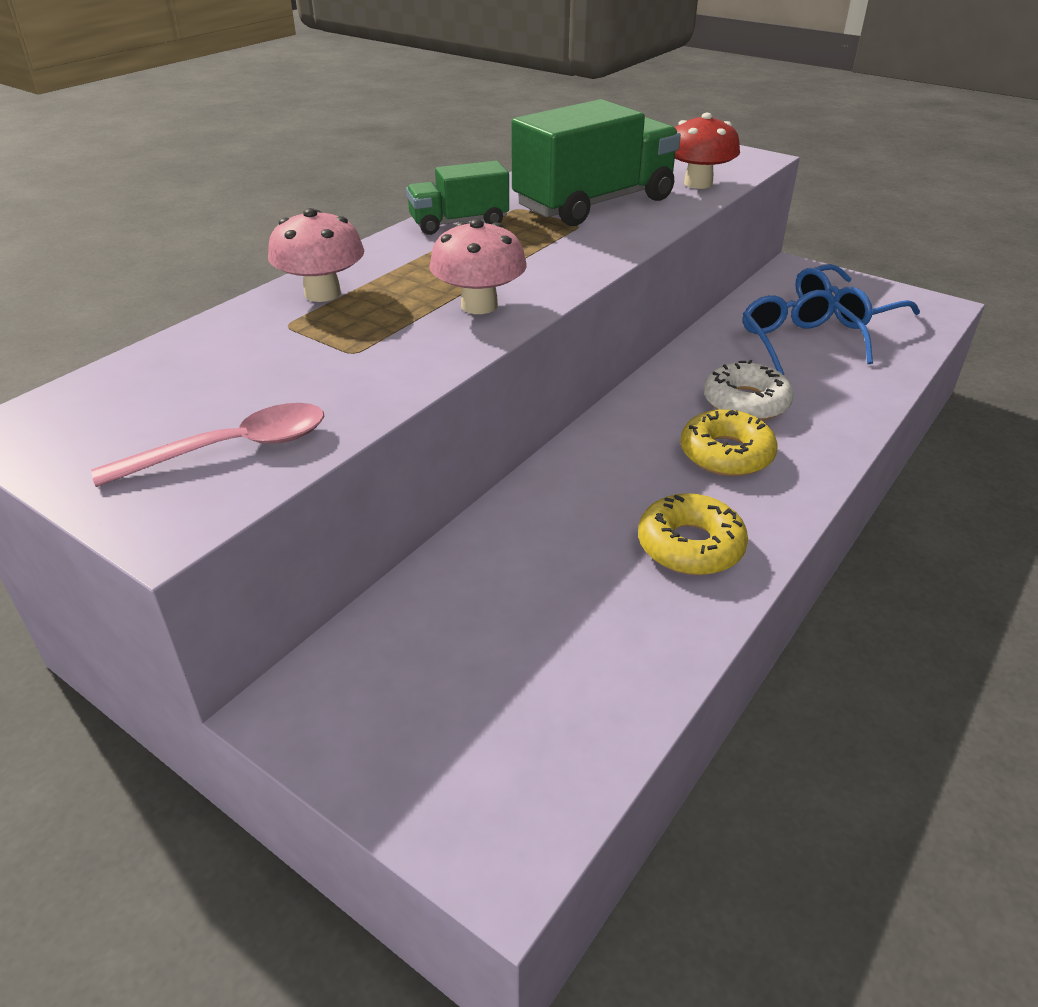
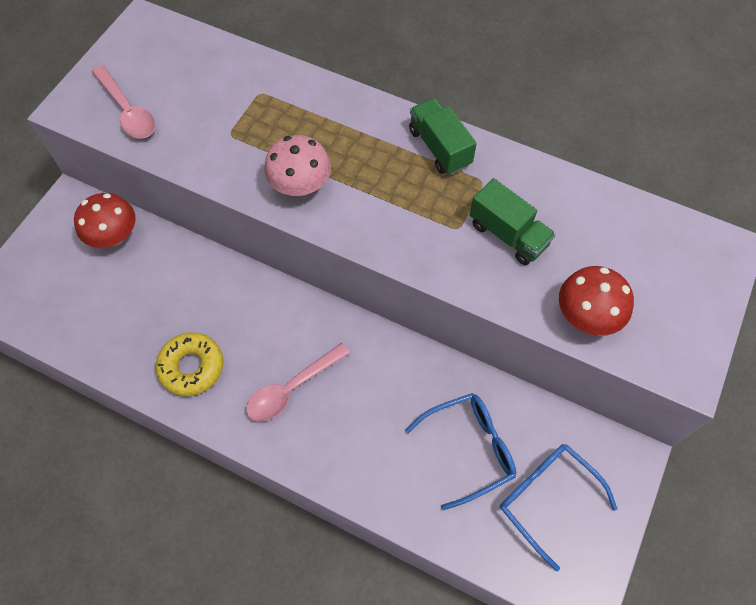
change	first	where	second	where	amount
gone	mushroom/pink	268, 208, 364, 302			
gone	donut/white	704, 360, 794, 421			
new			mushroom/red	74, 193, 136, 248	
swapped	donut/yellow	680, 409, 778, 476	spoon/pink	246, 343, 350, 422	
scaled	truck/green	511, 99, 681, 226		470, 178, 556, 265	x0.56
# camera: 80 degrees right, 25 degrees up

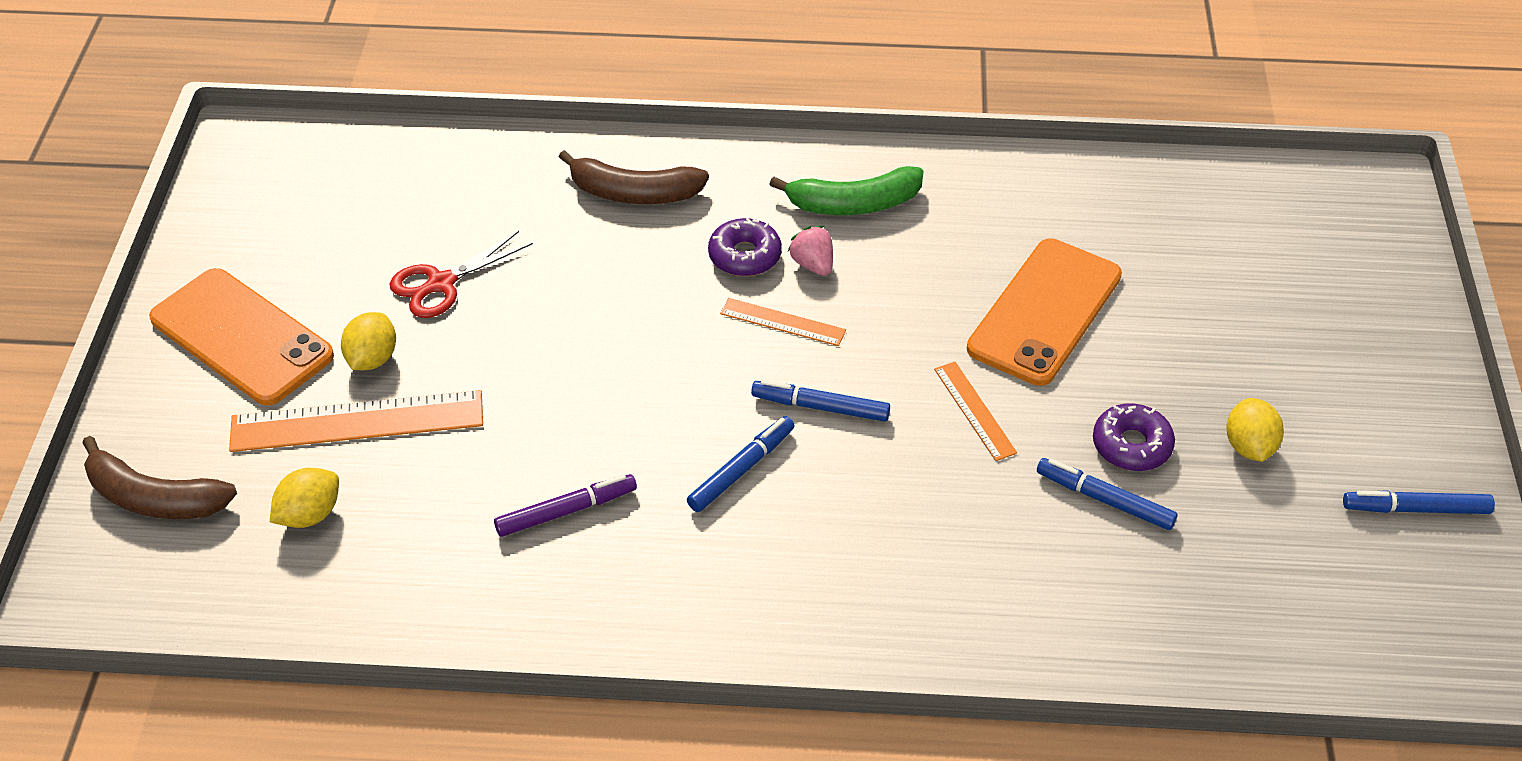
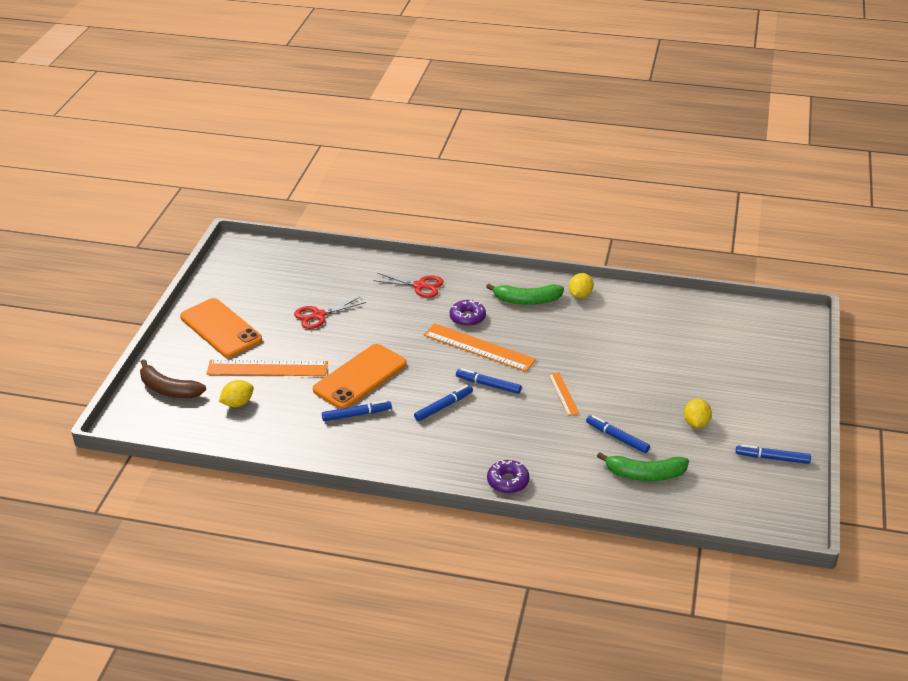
change	first	where	second	where	amount
gone	strawberry/pink	788, 226, 833, 276			
new			banana/green	597, 452, 689, 481	
shifted	lemon/yellow	341, 312, 396, 370		569, 273, 593, 298	
shifted	phone/orange	967, 238, 1122, 386		313, 344, 407, 409	
shifted	donut/purple	1093, 403, 1175, 471		487, 460, 530, 493	
swapped	banana/brown	559, 150, 709, 204	scissors/red	373, 273, 444, 298	
repainted	marker/purple	494, 474, 637, 537	marker/blue	322, 400, 392, 421	
scaled	ruler/orange	720, 298, 846, 346		424, 323, 536, 372	x1.89
# camera: 10 degrees right, 10 degrees down

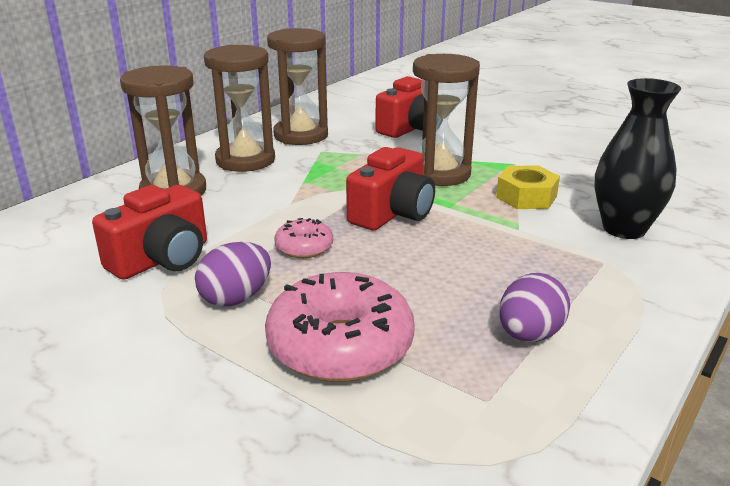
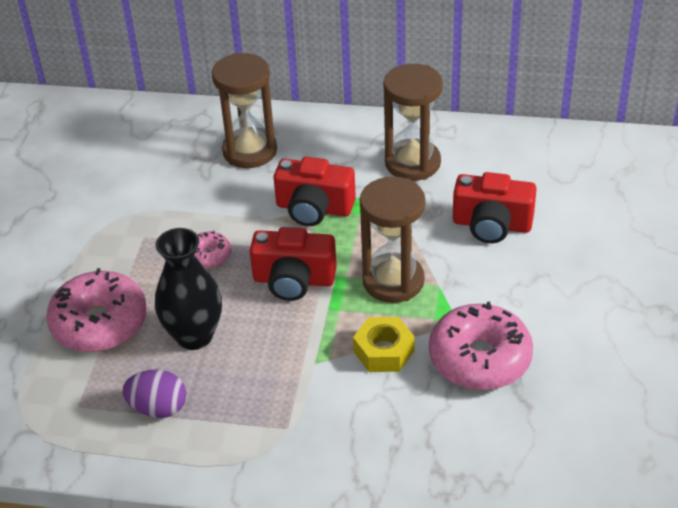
change	first	where	second	where	amount
gone	egg/purple	195, 242, 271, 307			
gone	hourglass/brown	204, 45, 275, 172			
new			donut/pink	429, 302, 533, 390	
shifted	camera/red	92, 185, 207, 280		274, 157, 356, 226	
shifted	vase/black	595, 78, 681, 239		155, 228, 222, 350	
# camera: 65 degrees right, 15 degrees up

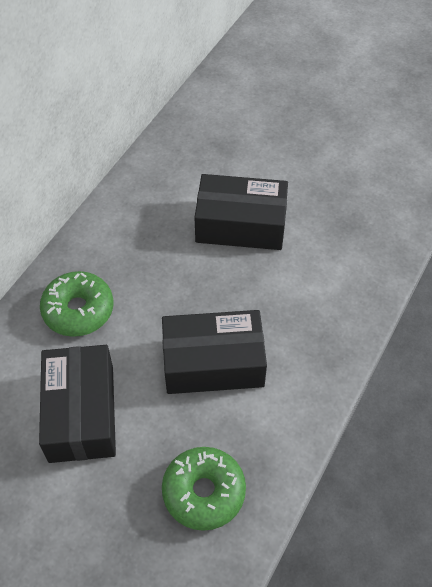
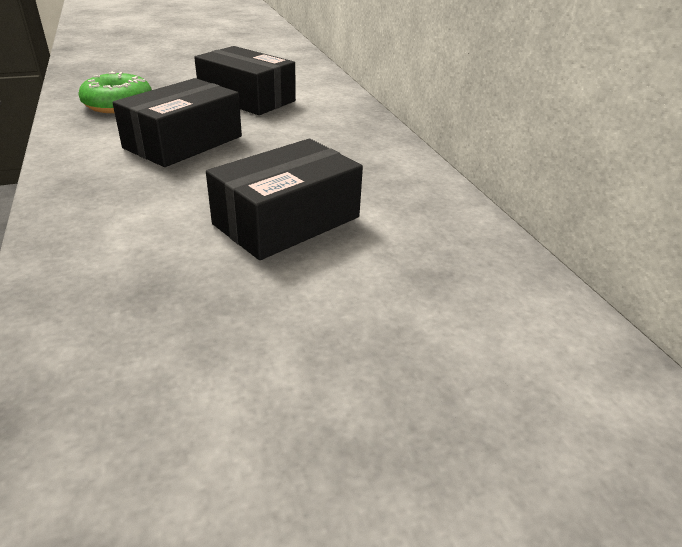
change	first	where	second	where	amount
gone	donut/green	40, 271, 113, 337			
# camera: 130 degrees right, 20 degrees down

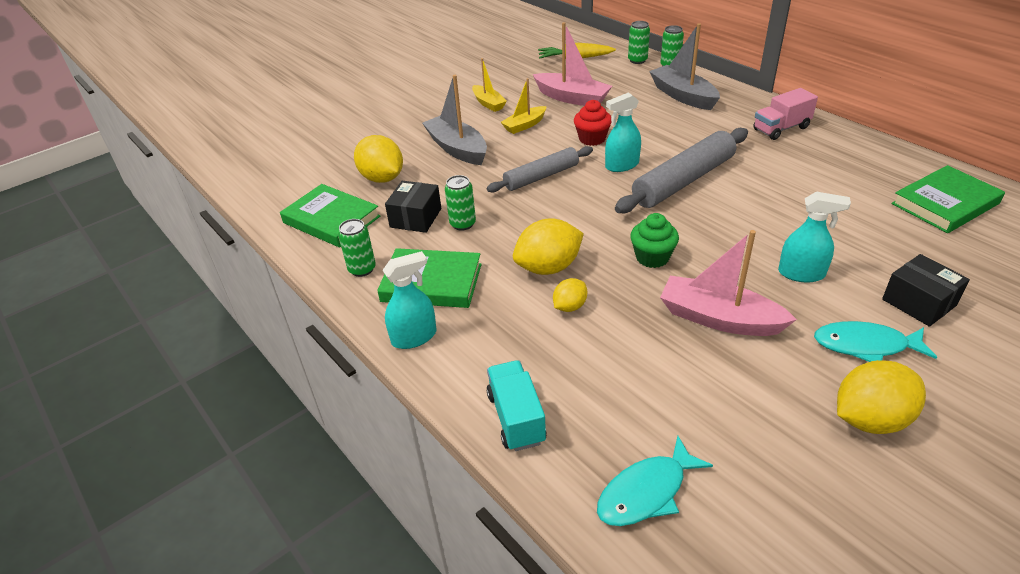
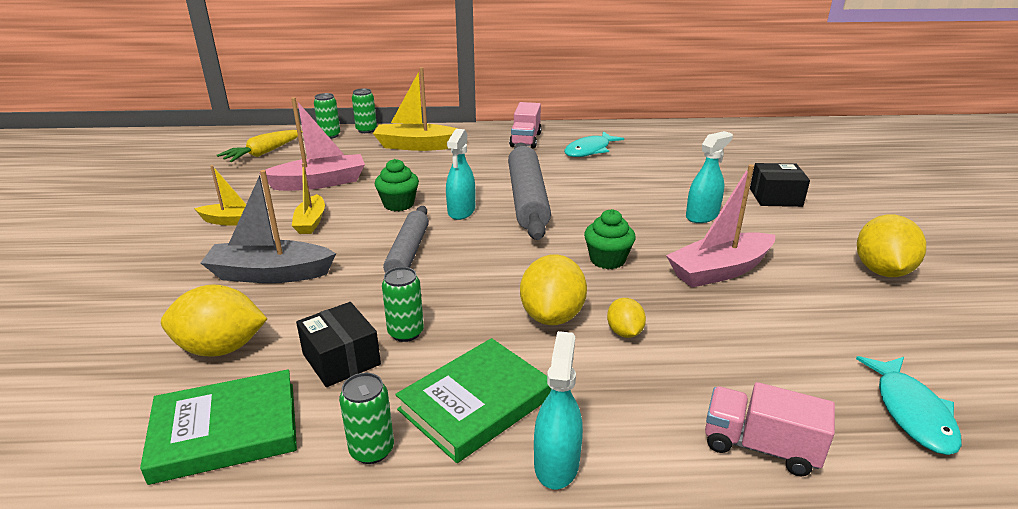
change	first	where	second	where	amount
gone	book/green	891, 165, 1005, 233			
shifted	fish/turquoise	814, 321, 937, 362		564, 131, 624, 157	
repainted	truck/turquoise	487, 360, 547, 451	truck/pink	705, 382, 835, 476	
repainted	cupcake/red	574, 100, 611, 146	cupcake/green	375, 159, 419, 211	
repainted	boat/grey	649, 23, 720, 110	boat/yellow	373, 67, 458, 151	
# camera: 55 degrees left, 10 degrees down

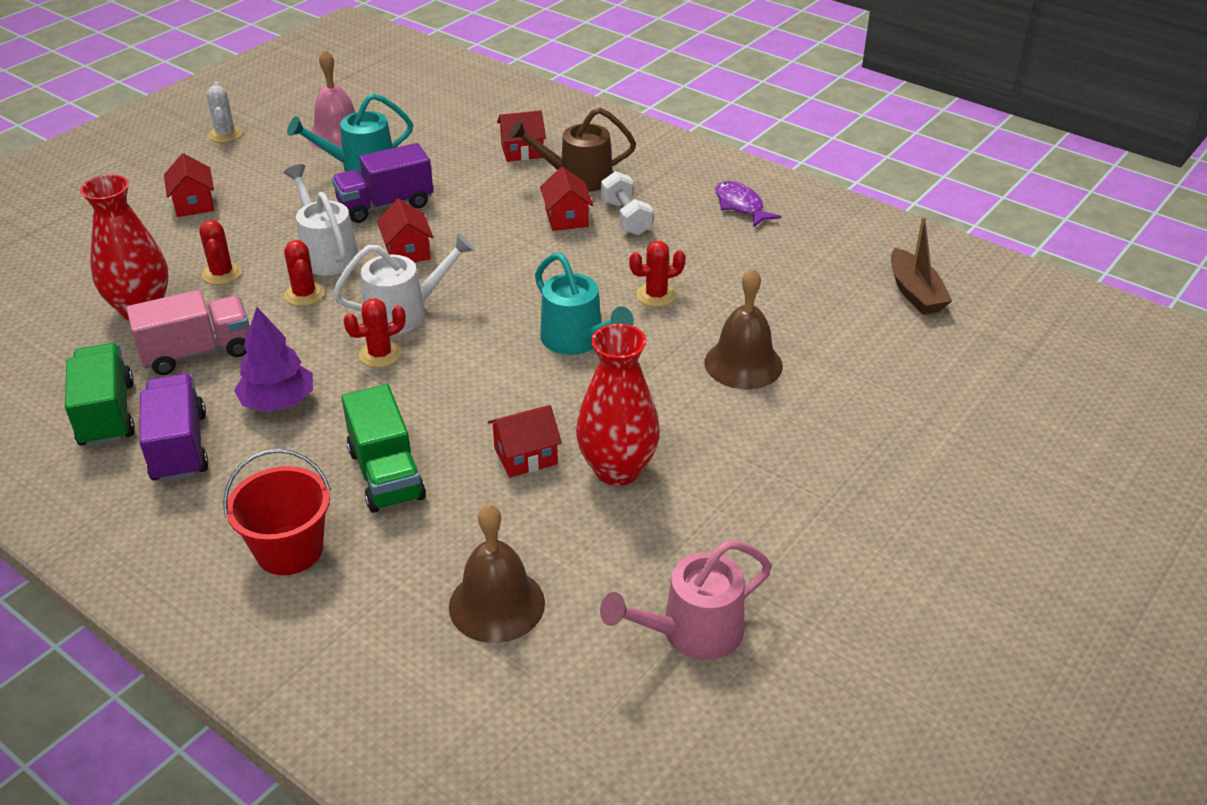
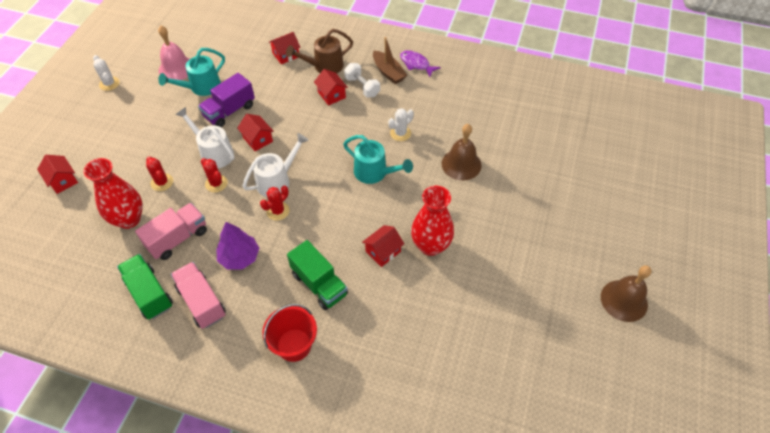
change	first	where	second	where	amount
gone	watering can/pink	600, 540, 772, 660			
shifted	house/red	164, 153, 214, 217		37, 155, 78, 194	
shifted	bell/brown	449, 504, 545, 643		601, 265, 651, 322	
shifted	boat/brown	891, 216, 952, 315		373, 37, 407, 84	
repainted	truck/purple	139, 374, 208, 483	truck/pink	171, 262, 226, 329	
repainted	cactus/red	629, 241, 686, 307	cactus/white	388, 108, 414, 141	
# camera: 20 degrees left, 15 degrees up

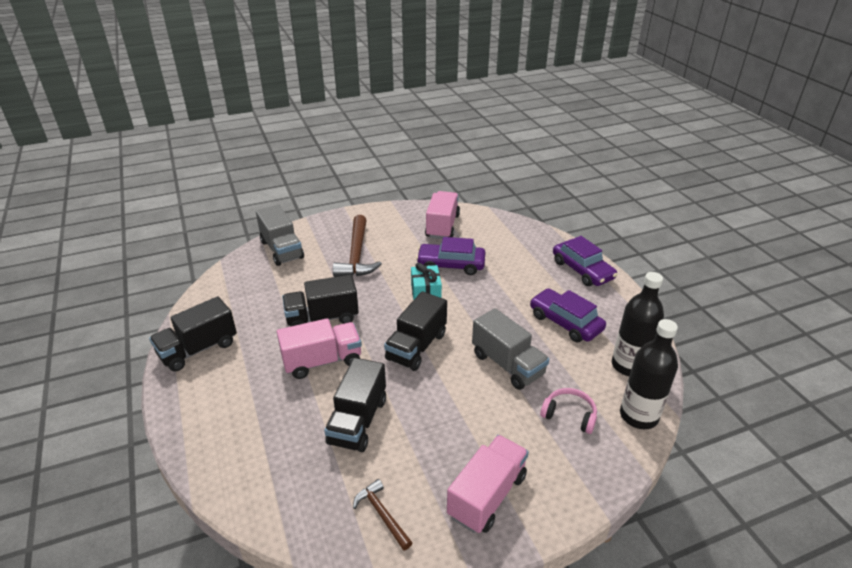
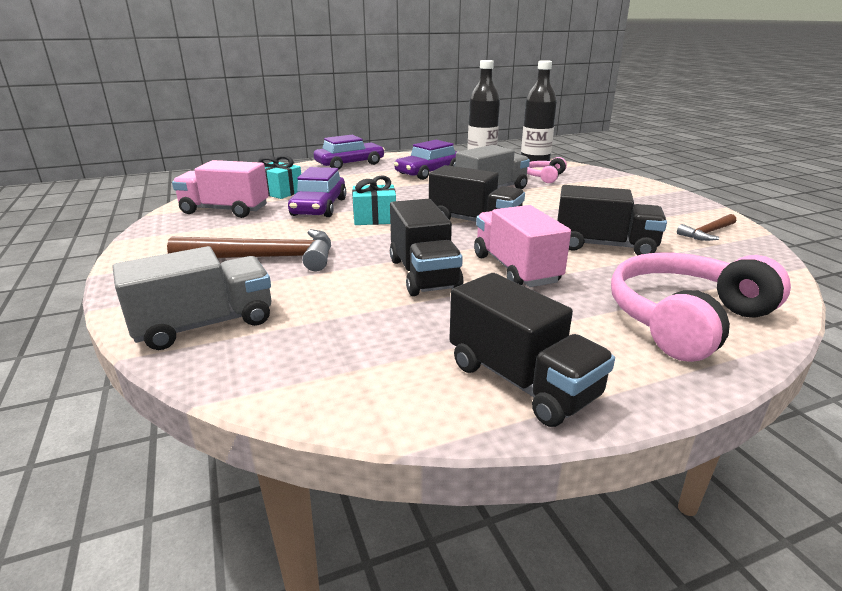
change	first	where	second	where	amount
gone	truck/pink	447, 435, 529, 533			
new			gift/turquoise	258, 155, 301, 199	
new			headphones/pink	611, 253, 791, 362	
# camera: 90 degrees left, 10 degrees down

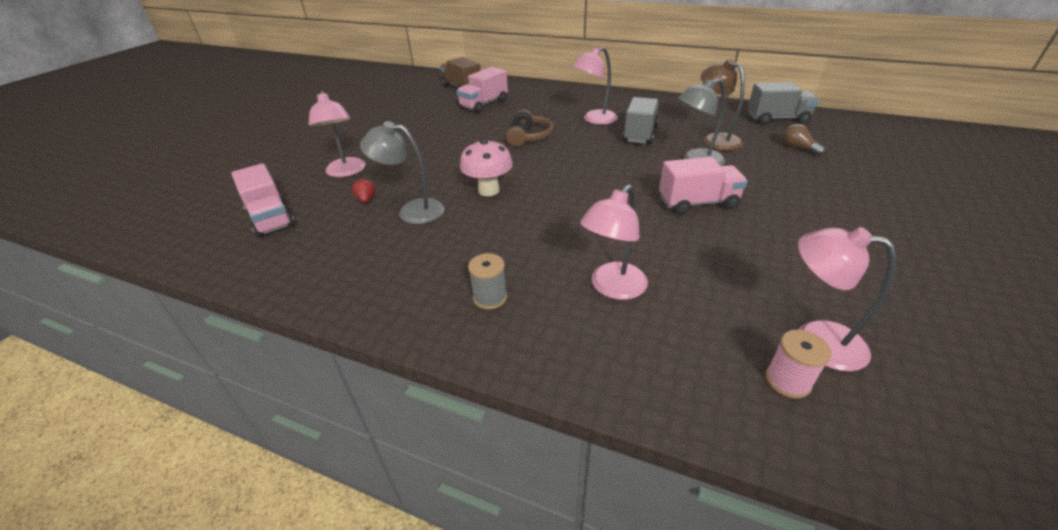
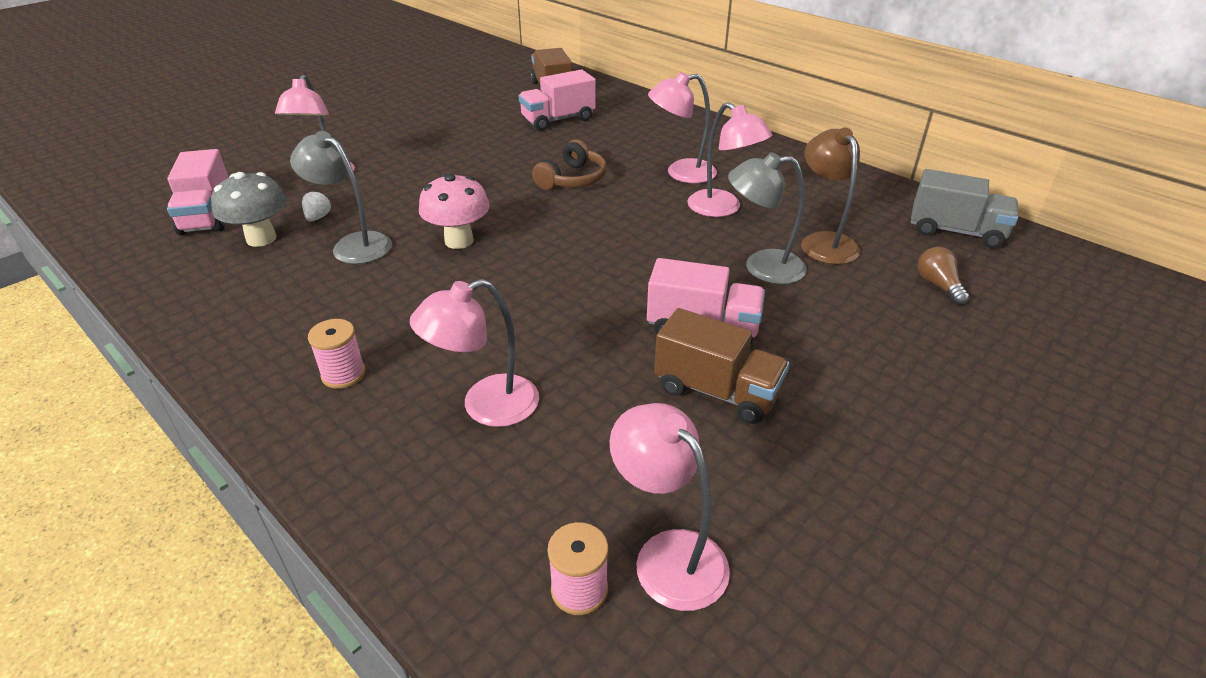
change	first	where	second	where	amount
new			mushroom/grey	211, 172, 287, 247	
new			truck/brown	654, 308, 790, 424	
swapped	truck/grey	622, 97, 659, 144	lamp/pink	687, 102, 772, 217	
repainted	strawberry/red	352, 178, 375, 203	strawberry/white	302, 191, 331, 222	
repainted	spool/grey	468, 253, 507, 310	spool/pink	308, 319, 365, 389	
# camera: 20 degrees right, 0 degrees up

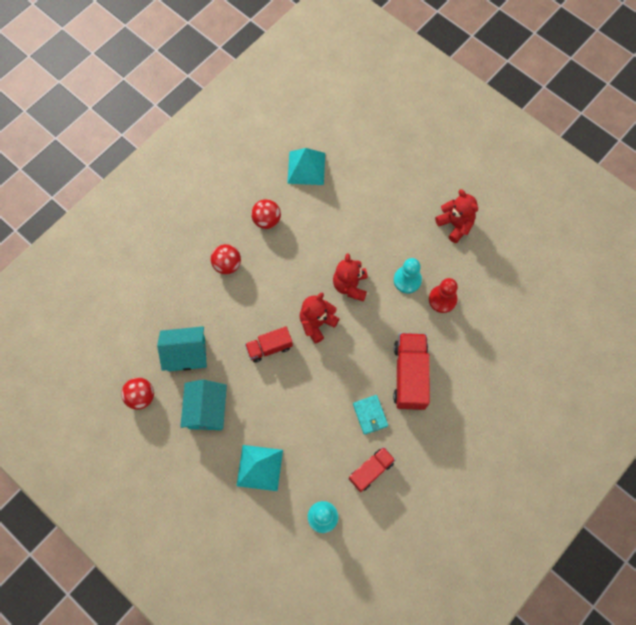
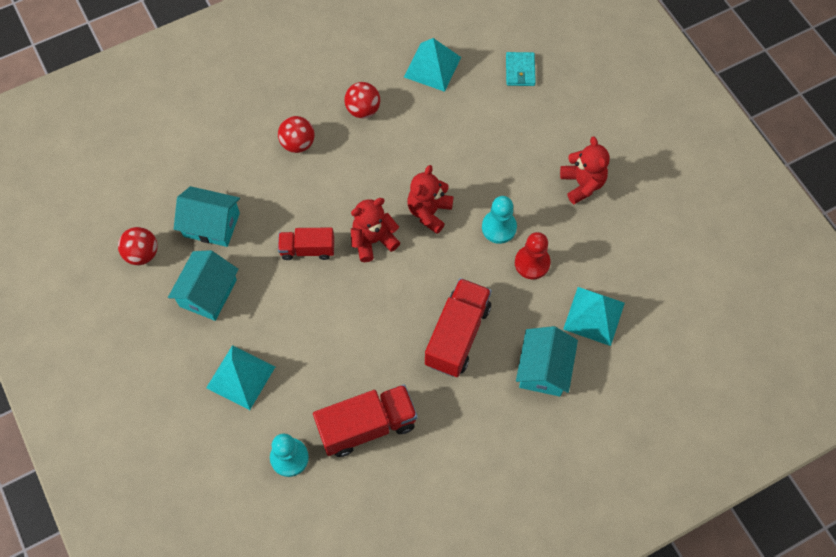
change	first	where	second	where	amount
new			house/turquoise	516, 326, 578, 397	
new			pyramid/turquoise	563, 287, 625, 346	
shifted	wallet/turquoise	353, 395, 388, 435		506, 52, 536, 86	
scaled	truck/red	349, 447, 395, 492		313, 384, 417, 457	x1.63
# camera: 20 degrees right, 5 degrees down

